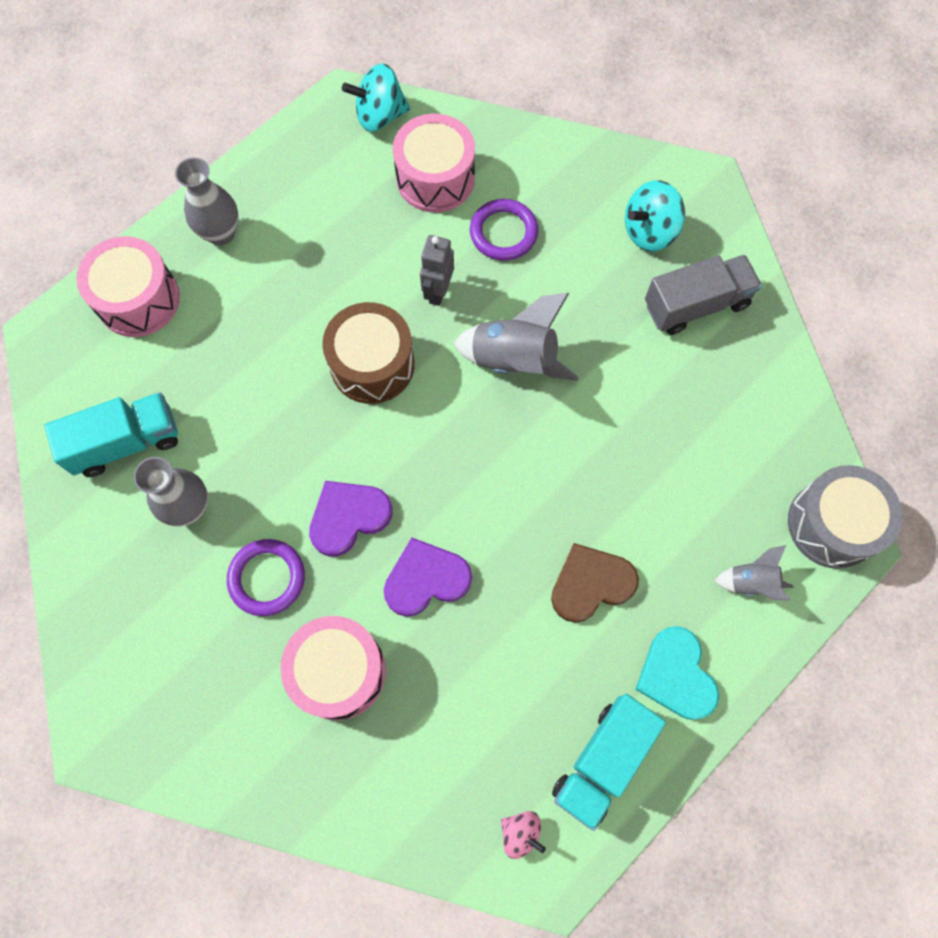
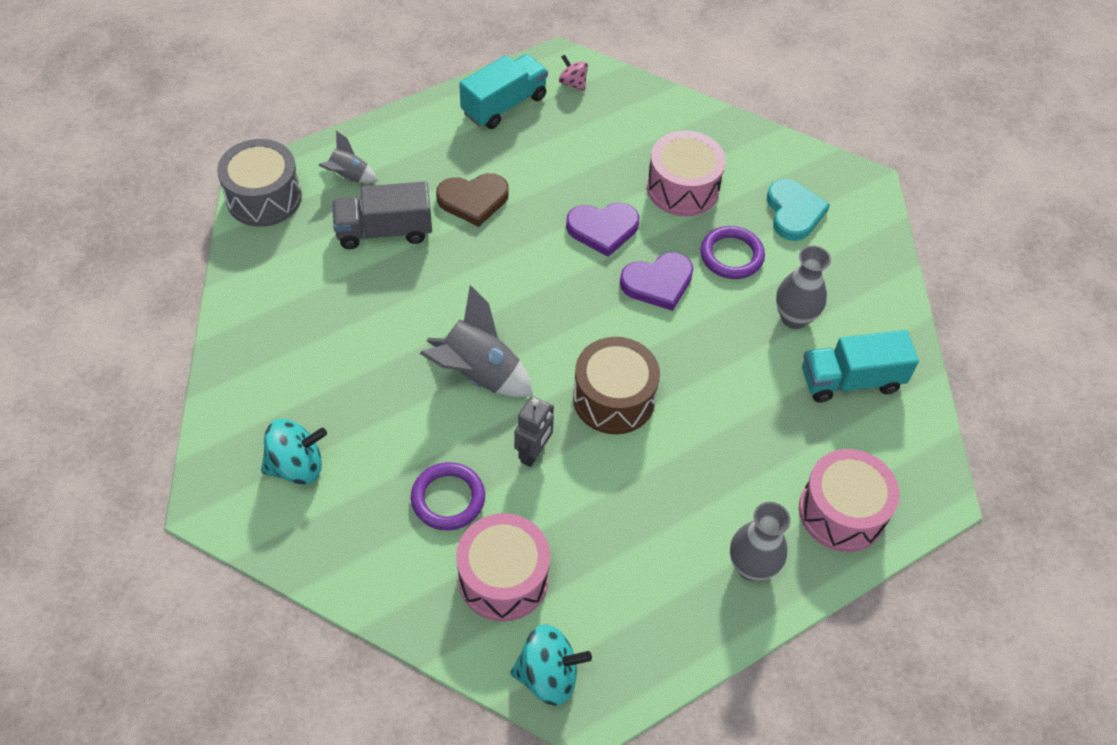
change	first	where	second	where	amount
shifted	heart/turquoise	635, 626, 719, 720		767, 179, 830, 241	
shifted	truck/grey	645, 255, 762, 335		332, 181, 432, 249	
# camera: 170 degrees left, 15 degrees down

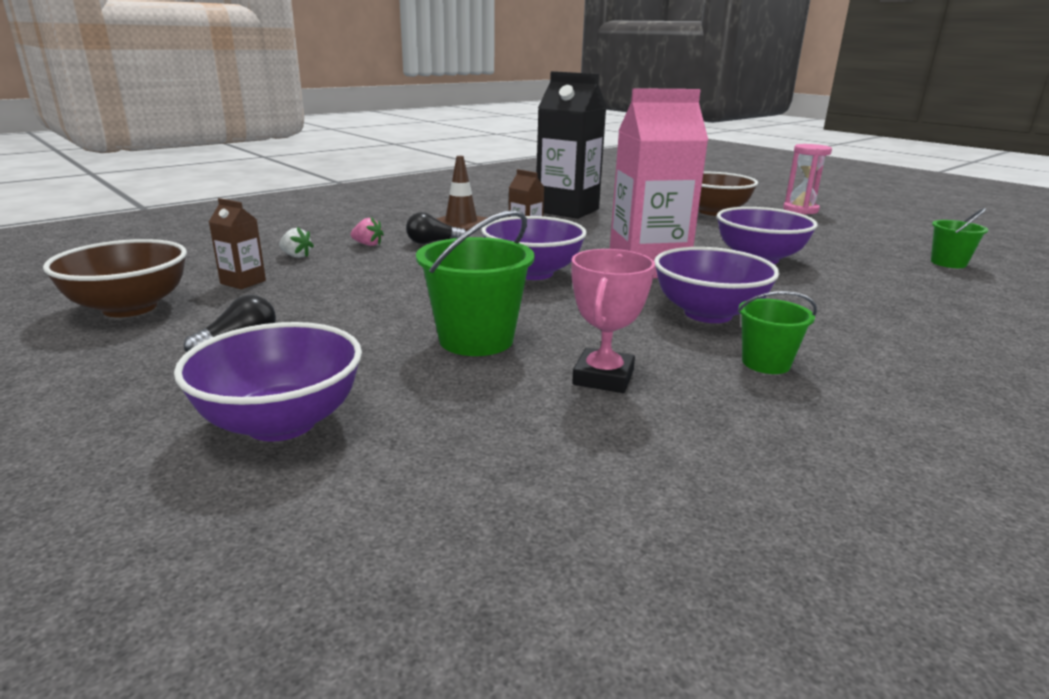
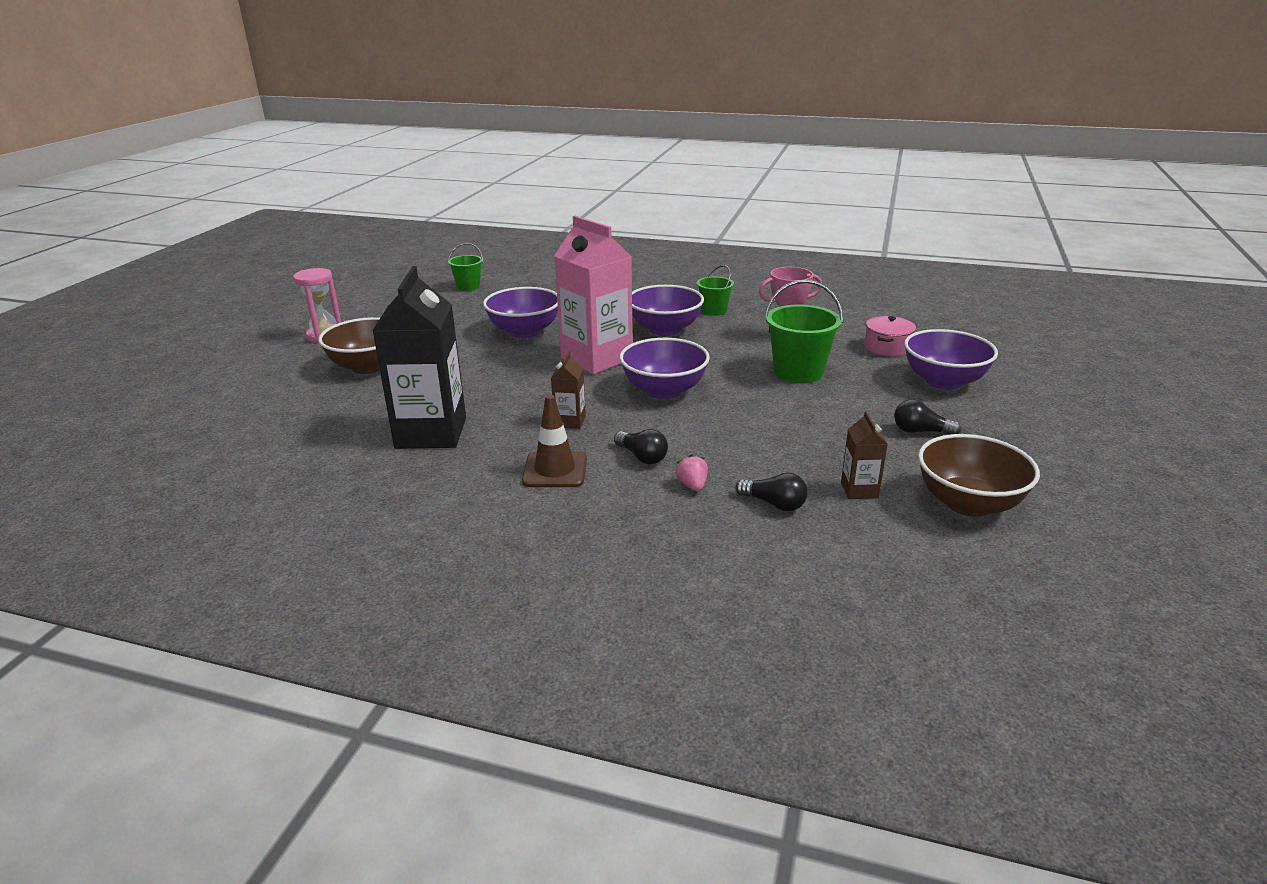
change	first	where	second	where	amount
new			pot/pink	864, 316, 916, 357	
swapped	strawberry/white	279, 227, 314, 258	light bulb/black	735, 473, 808, 511	
# camera: 120 degrees left, 5 degrees up

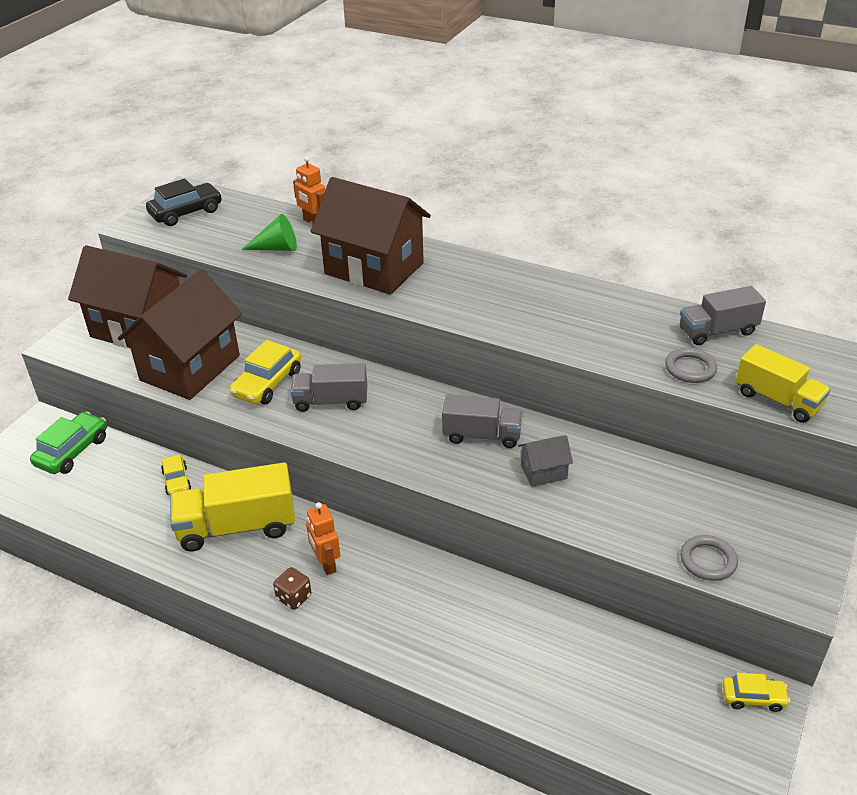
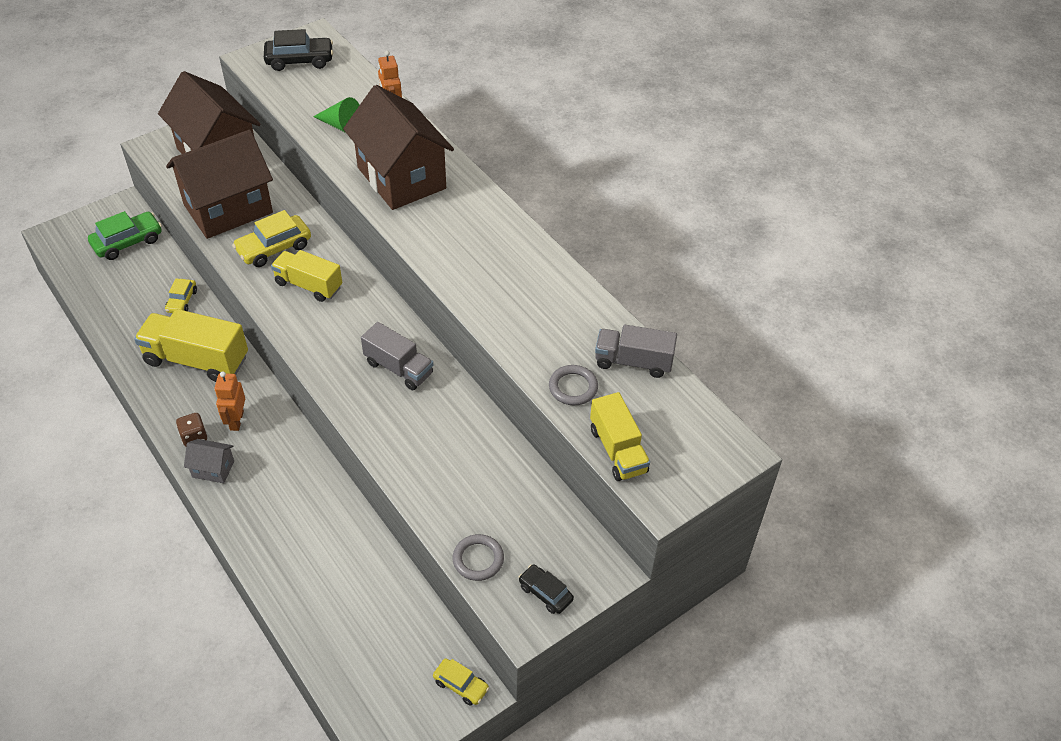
change	first	where	second	where	amount
new			car/black	519, 564, 574, 614	
shifted	house/grey	518, 435, 573, 487		184, 439, 234, 483	
repainted	truck/grey	290, 363, 367, 412	truck/yellow	271, 250, 342, 302	
# camera: 25 degrees right, 10 degrees up

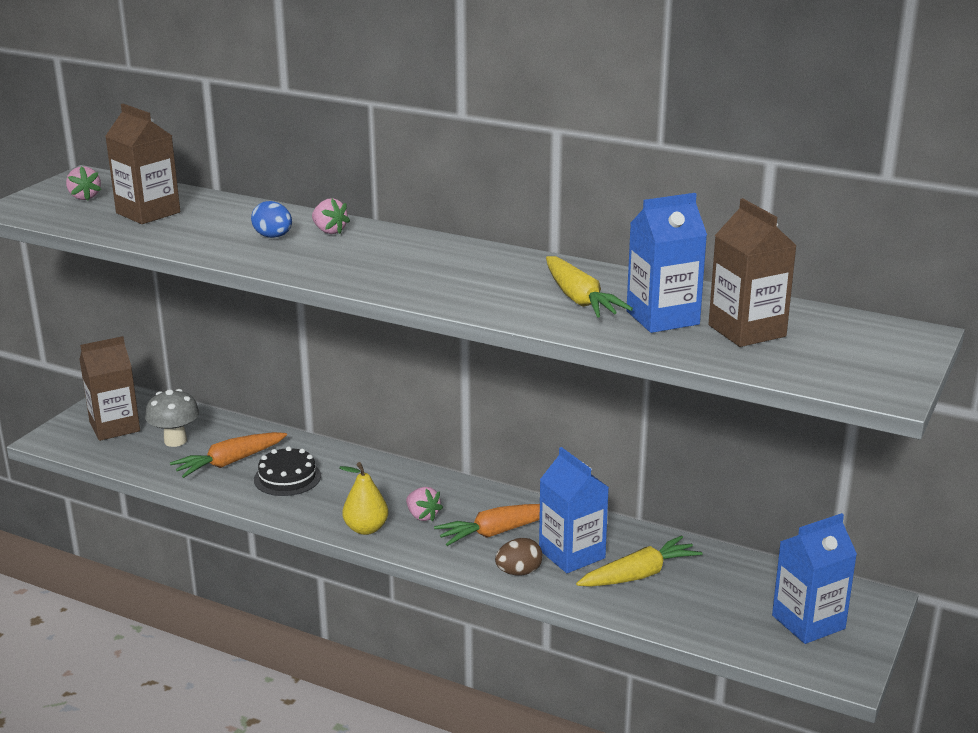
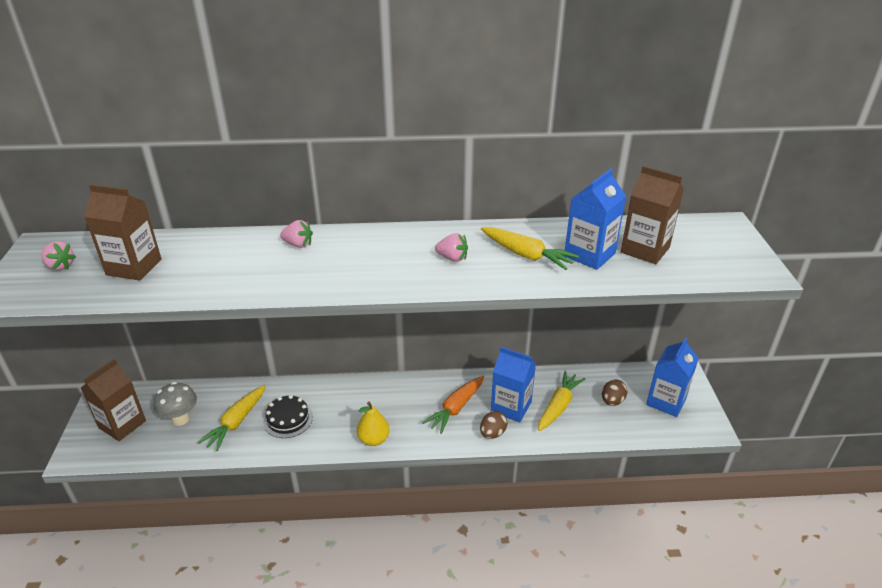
change	first	where	second	where	amount
gone	egg/blue	251, 201, 292, 238			
new			egg/brown	602, 380, 627, 406	
shifted	strawberry/pink	406, 487, 443, 522		435, 233, 468, 262	
repainted	carrot/orange	170, 432, 287, 478	carrot/yellow	198, 385, 266, 451	
# camera: 30 degrees left, 10 degrees up

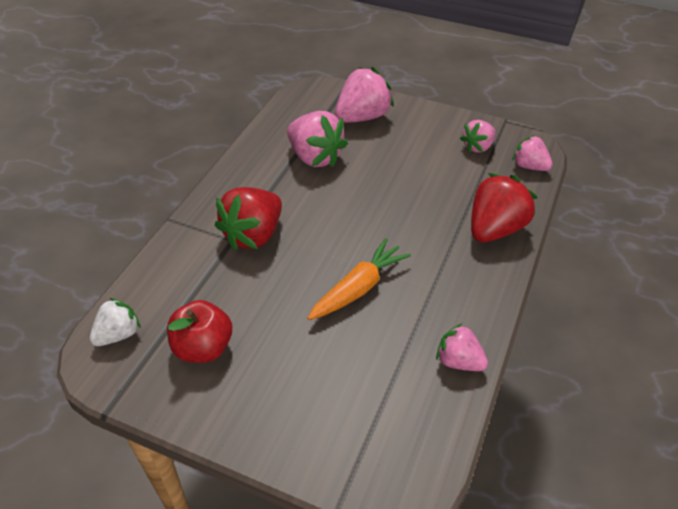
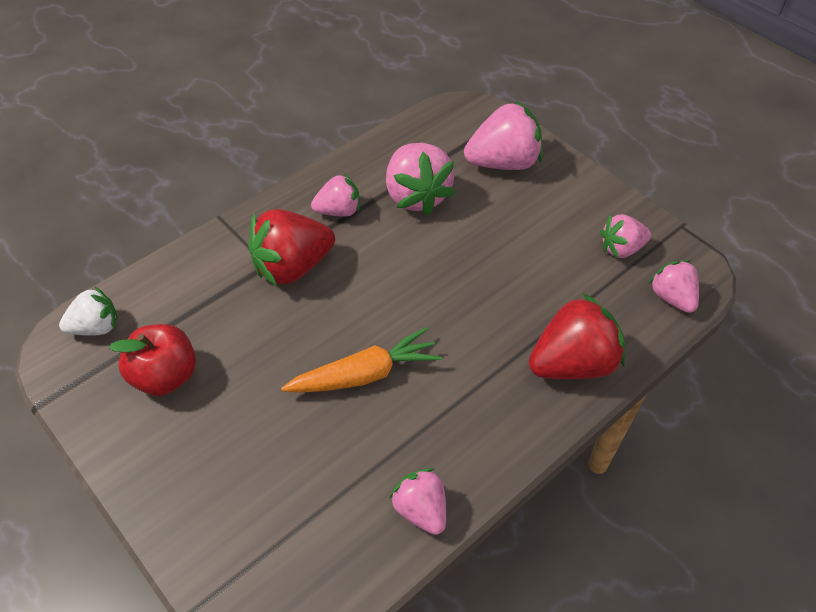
change	first	where	second	where	amount
new			strawberry/pink	311, 173, 360, 217	
# camera: 25 degrees right, 5 degrees up

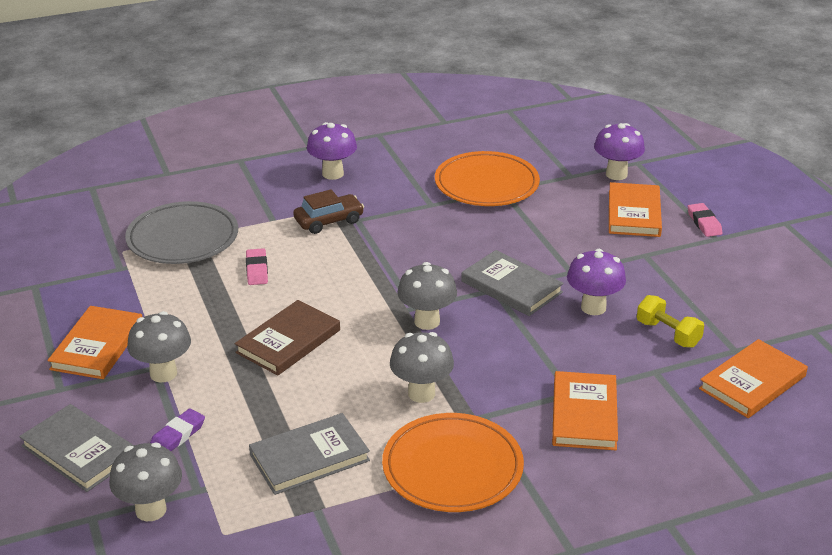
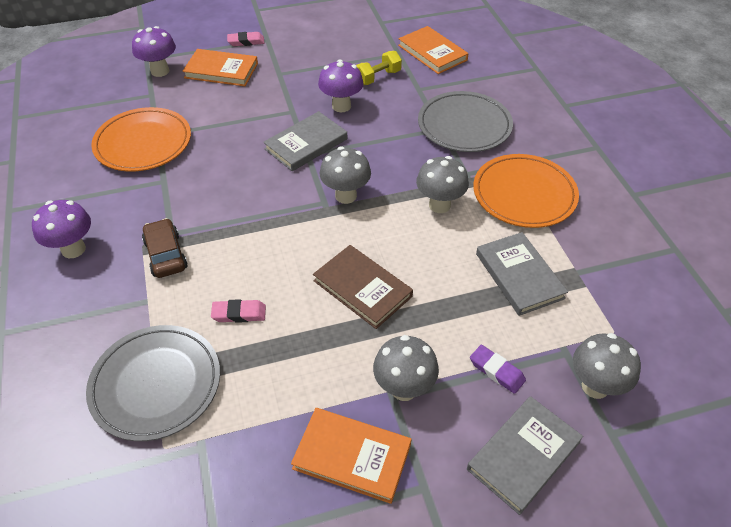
change	first	where	second	where	amount
swapped	book/orange	552, 371, 618, 450	plate/grey	418, 91, 513, 152	
# camera: 85 degrees left, 15 degrees up

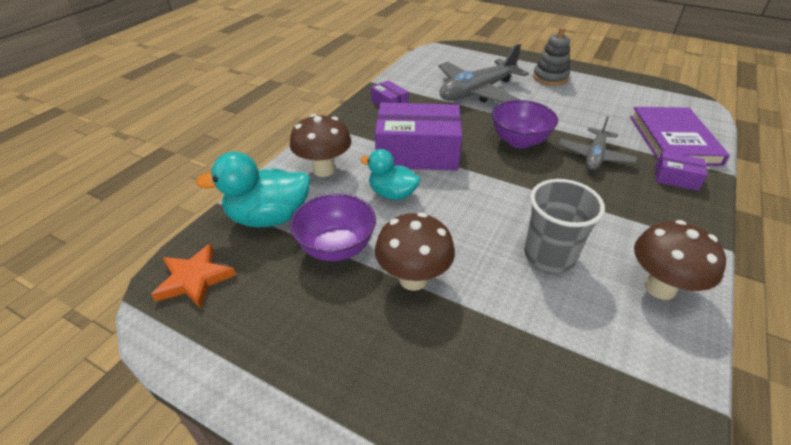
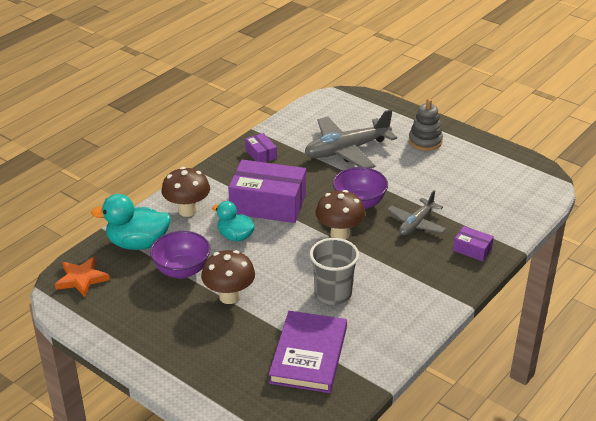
change	first	where	second	where	amount
shifted	book/purple	630, 107, 730, 166		268, 311, 347, 393	
shifted	mushroom/brown	634, 220, 726, 300		315, 190, 366, 240	
# camera: 10 degrees right, 5 degrees down

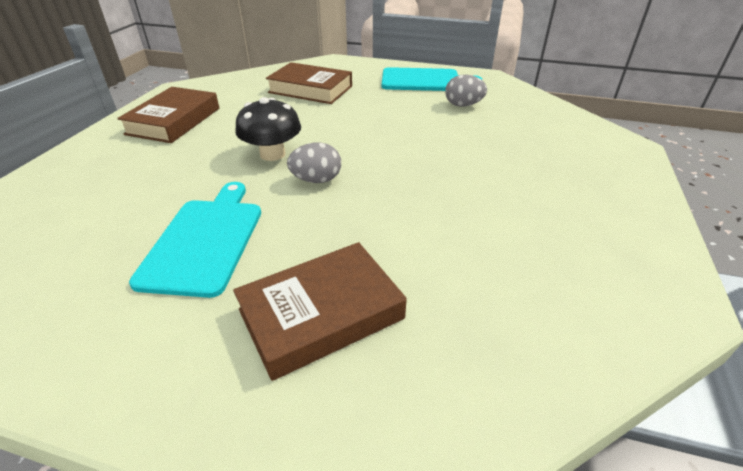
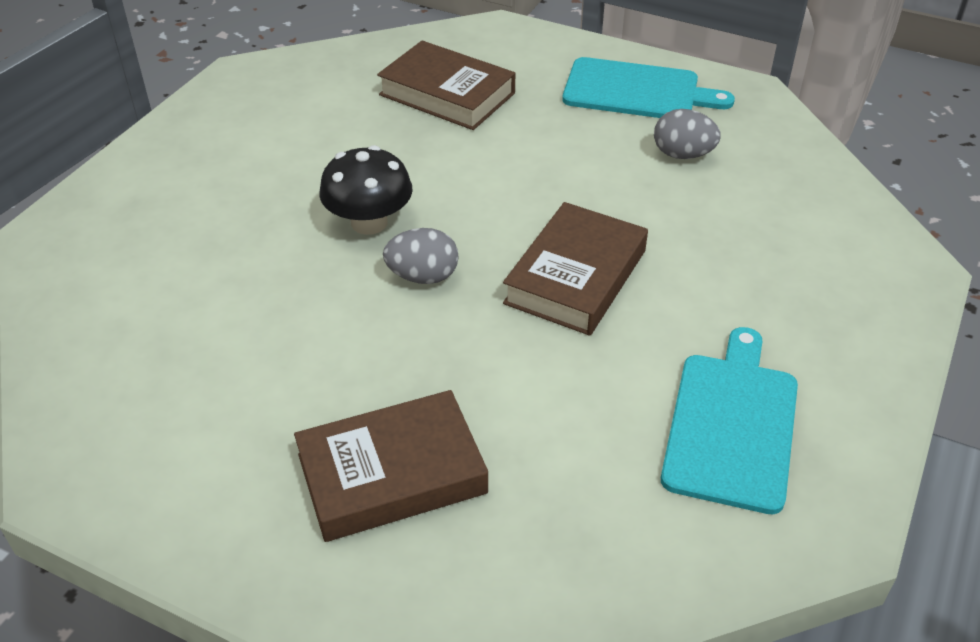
change	first	where	second	where	amount
shifted	book/brown	117, 87, 219, 143		503, 202, 648, 336	
shifted	cutting board/turquoise	129, 182, 261, 298		661, 327, 798, 514	
# camera: 10 degrees right, 5 degrees up

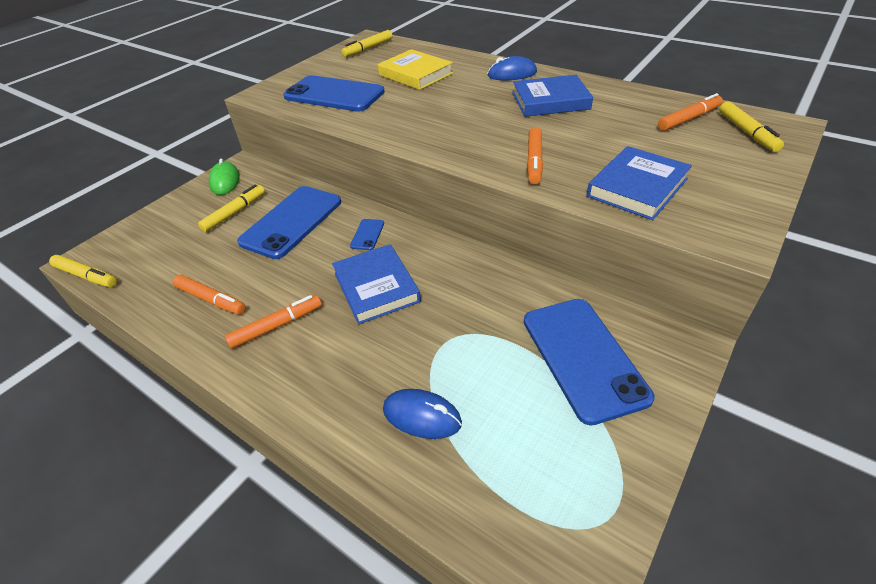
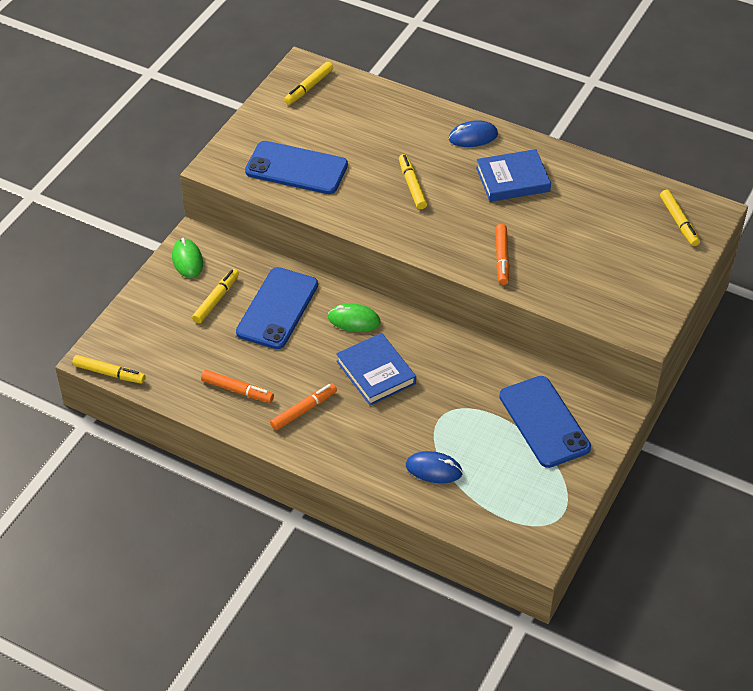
change	first	where	second	where	amount
gone	book/yellow	378, 49, 453, 90			
gone	book/blue	587, 146, 692, 220			
gone	marker/orange	658, 93, 723, 131			
new			marker/yellow	399, 154, 427, 209	
swapped	phone/blue	350, 219, 384, 250	mouse/green	328, 303, 381, 332	
# camera: 10 degrees left, 5 degrees up

